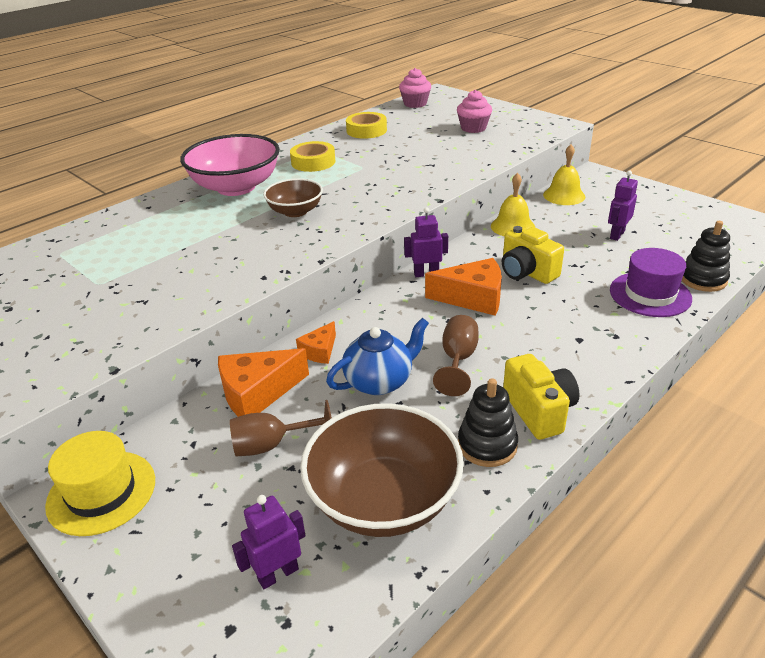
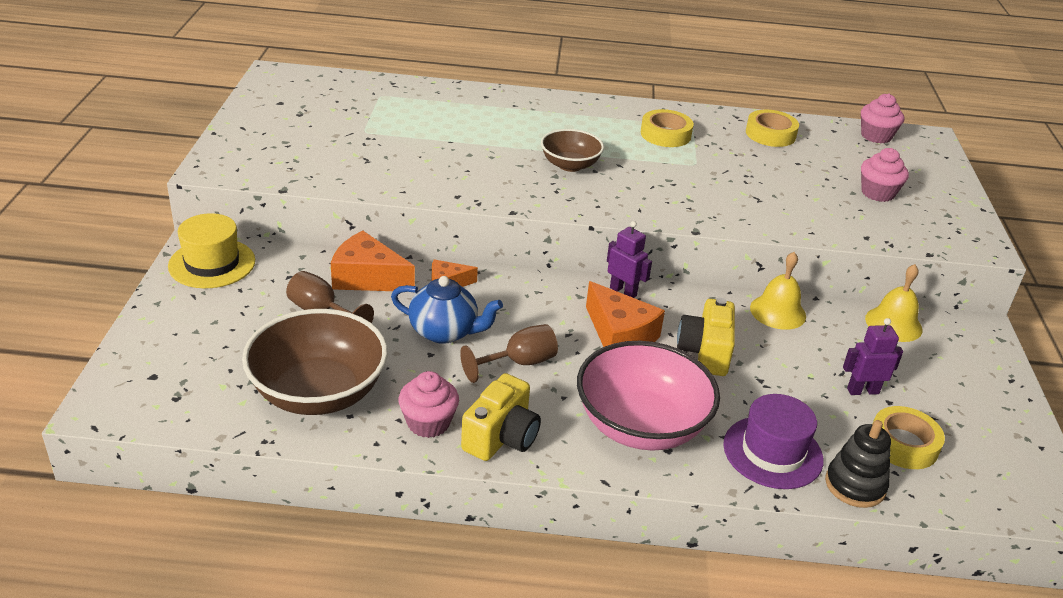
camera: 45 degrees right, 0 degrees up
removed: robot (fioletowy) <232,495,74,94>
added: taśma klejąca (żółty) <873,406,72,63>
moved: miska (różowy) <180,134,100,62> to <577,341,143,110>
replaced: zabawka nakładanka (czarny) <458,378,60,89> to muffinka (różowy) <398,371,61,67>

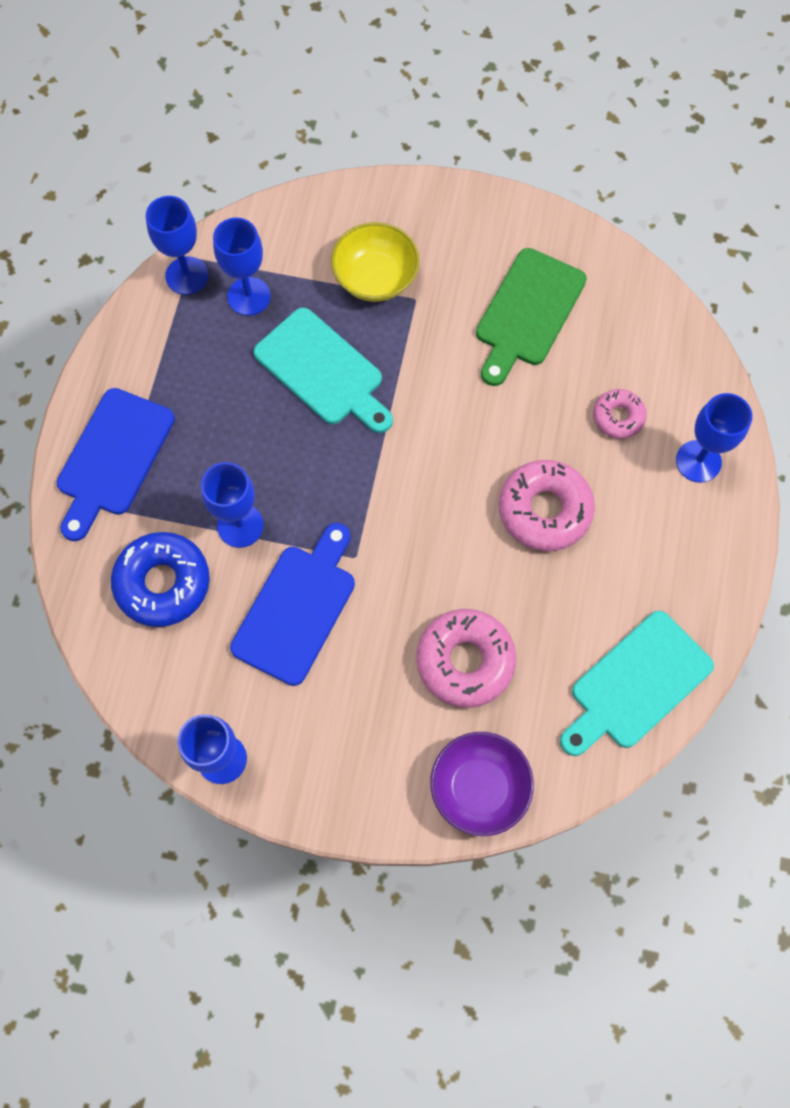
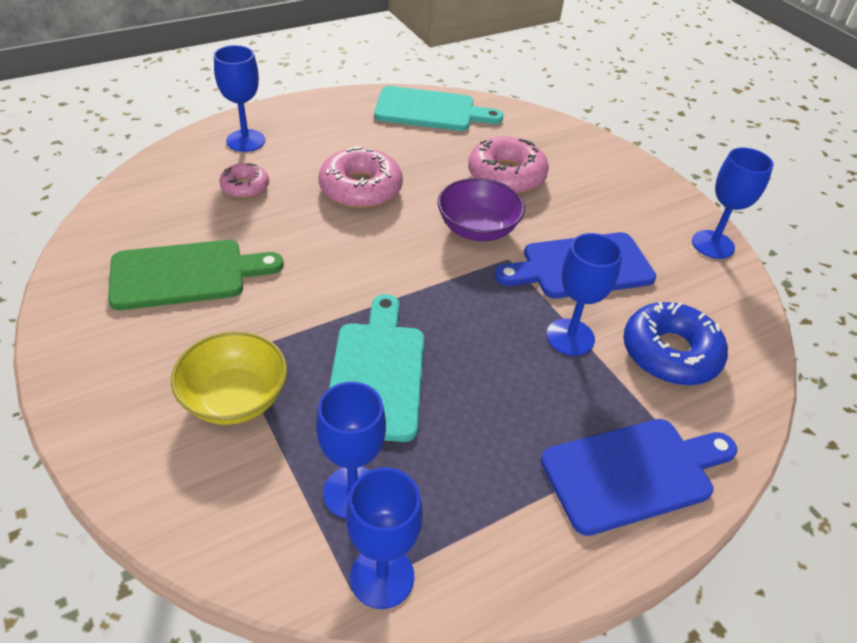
camera: 135 degrees left, 25 degrees down
moved: miska (fioletowy) <430,732,104,104> to <438,178,87,63>

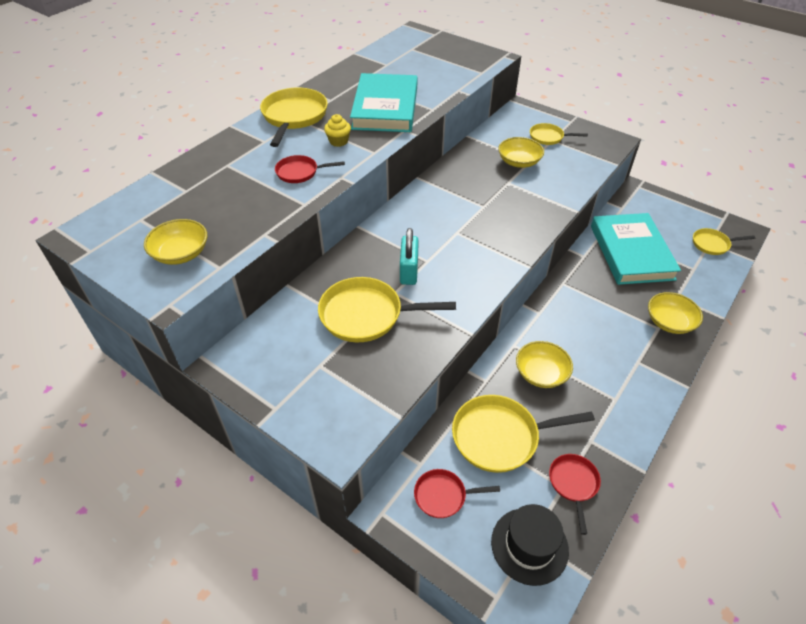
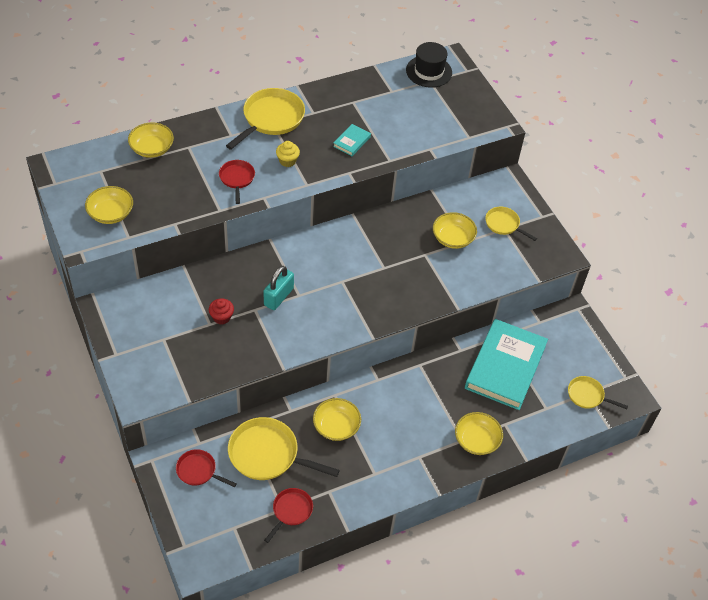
camera: 25 degrees right, 5 degrees up
added: miska (żółty) <128,122,46,36>
moved: kapelusz (czarny) <491,504,78,82> to <406,42,46,46>
replaced: patelnia (żółty) <318,277,138,65> to muffinka (czerwony) <209,298,25,26>
turned: patelnia (czerwony) <275,155,70,28> = <219,160,36,44> 60 degrees clockwise
resized: książka (turkusowy) <350,73,68,59> = <333,124,38,32> x0.42

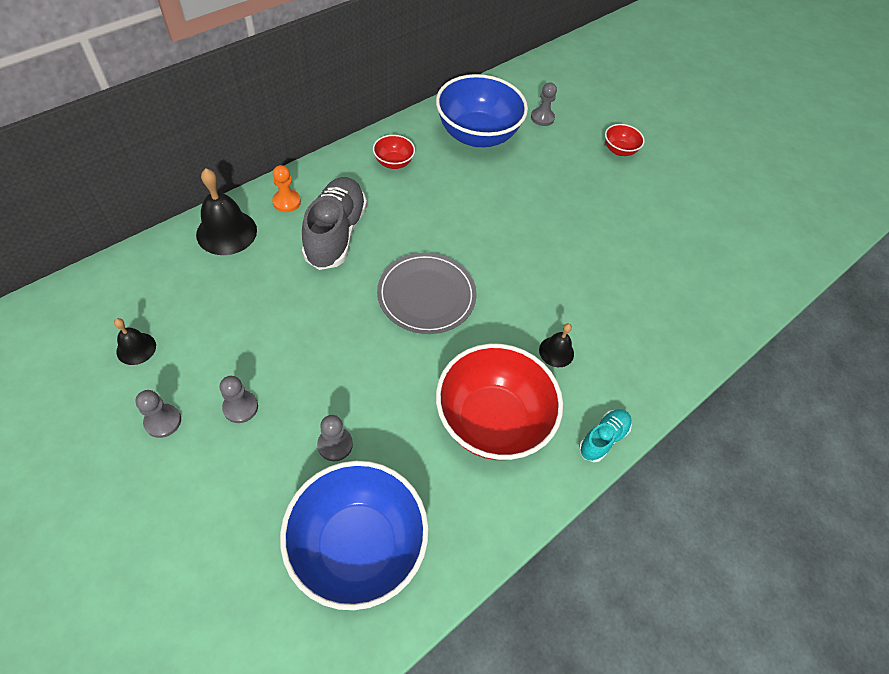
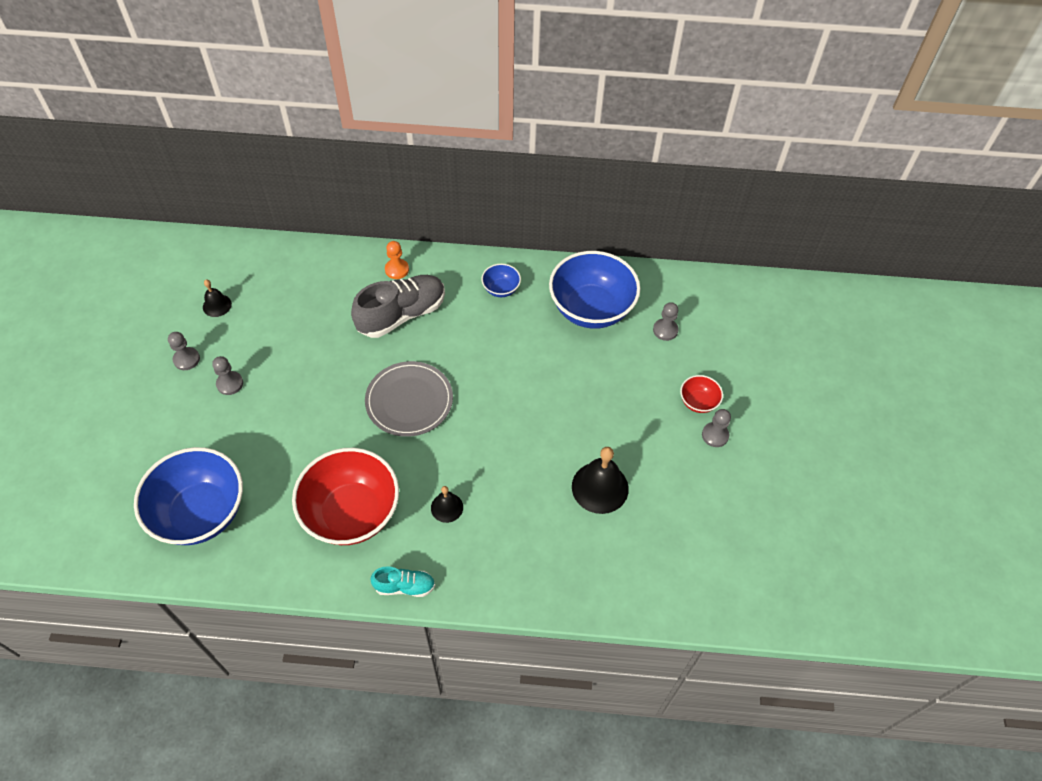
camera: 50 degrees right, 0 degrees up
moved: dzwonek (czarny) <196,168,61,87> to <572,447,57,67>; pionek (szary) <317,415,36,46> to <702,409,29,38>
recoloured: miska (czerwony) <373,135,42,34> to miska (niebieski) <481,264,40,33>

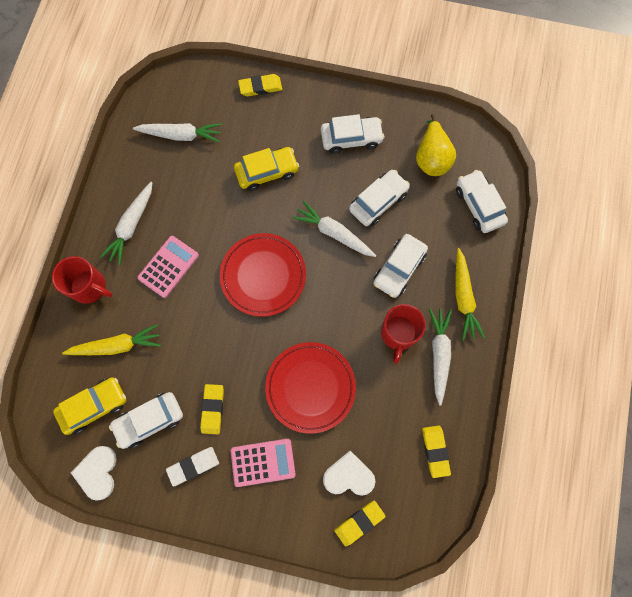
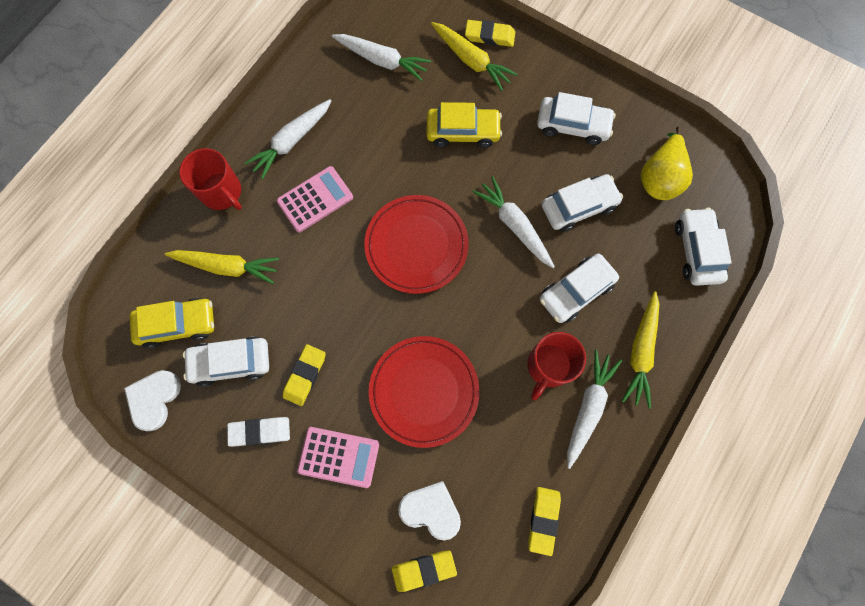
camera: 20 degrees right, 0 degrees up
added: marchewka (żółty) <431,22,87,69>

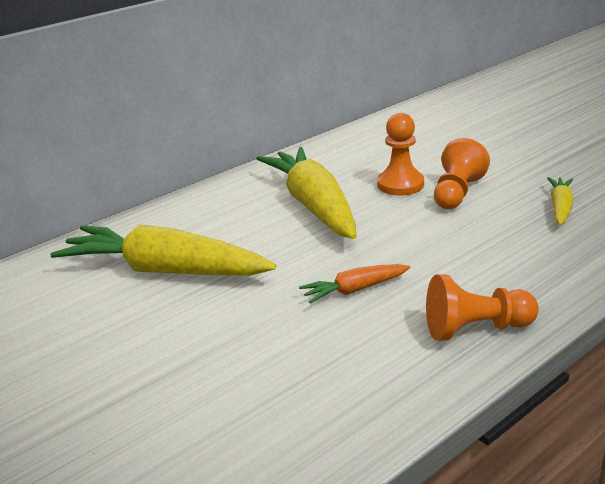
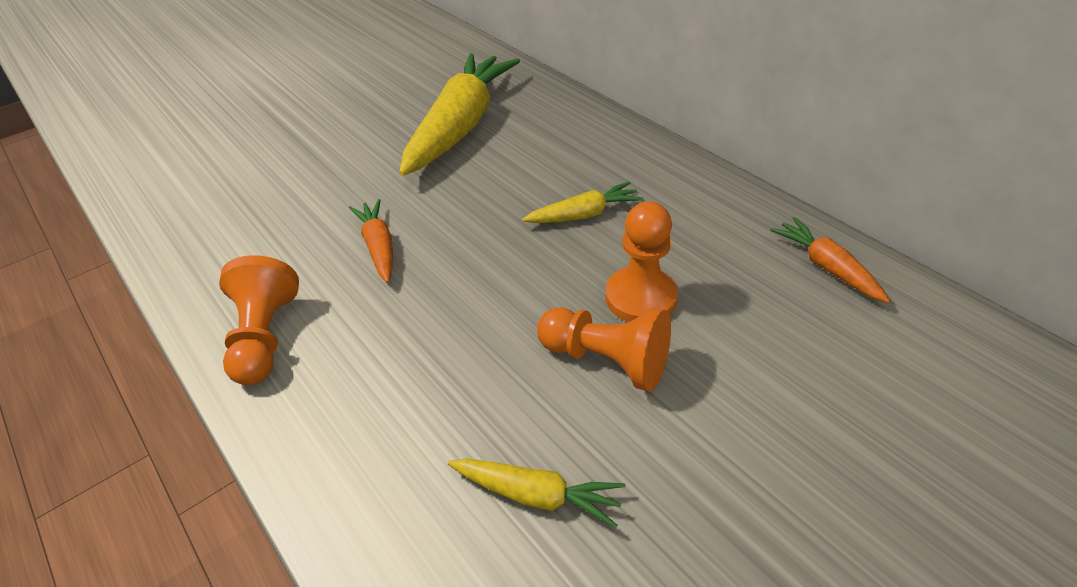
camera: 90 degrees right, 15 degrees up
added: marchewka (pomarańczowy) <770,217,121,86>
resized: marchewka (żółty) <256,147,100,92> = <522,181,121,42> x0.46

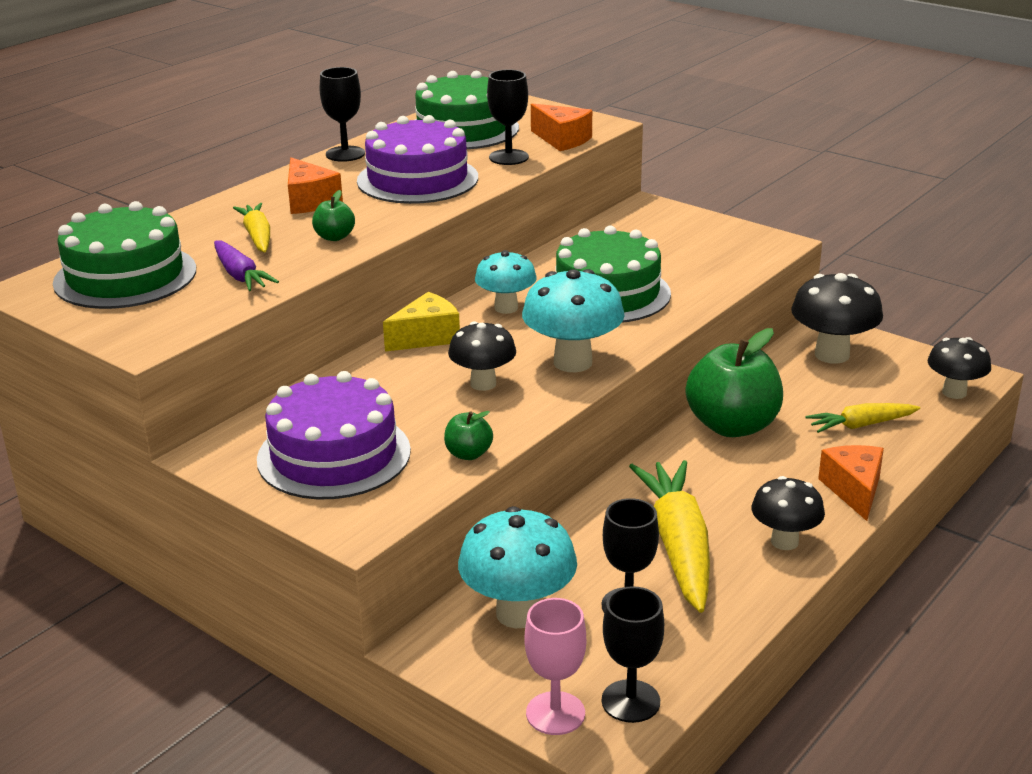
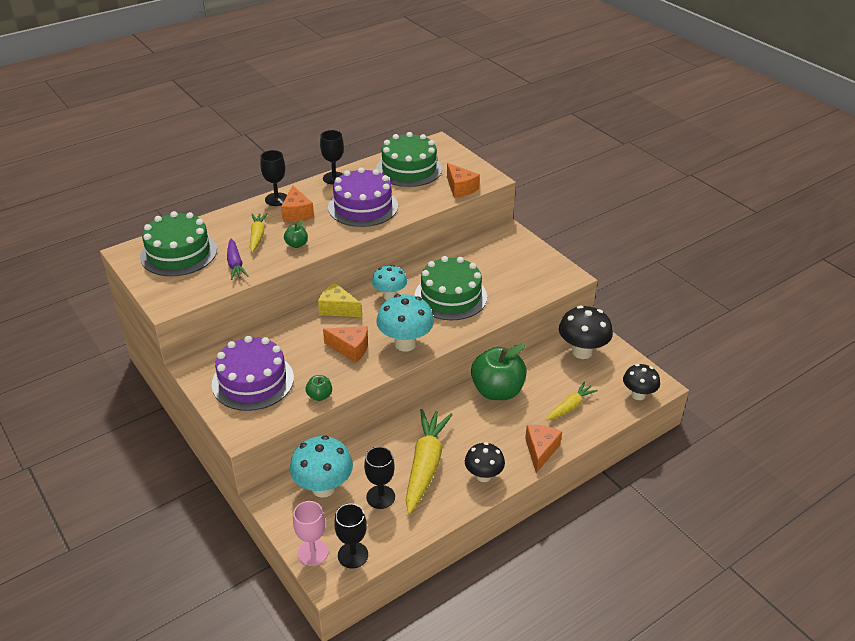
camera: 15 degrees right, 10 degrees up
moved: kielich (czarny) <487,69,42,96> to <260,150,27,56>
replaced: grzyb (czarny) <448,321,68,70> to ser (pomarańczowy) <323,326,45,37>
turned: ser (żółty) <383,292,77,60> = <318,283,43,34> 135 degrees counterclockwise; marchewka (żółty) <805,403,115,30> = <546,382,52,38> 135 degrees clockwise

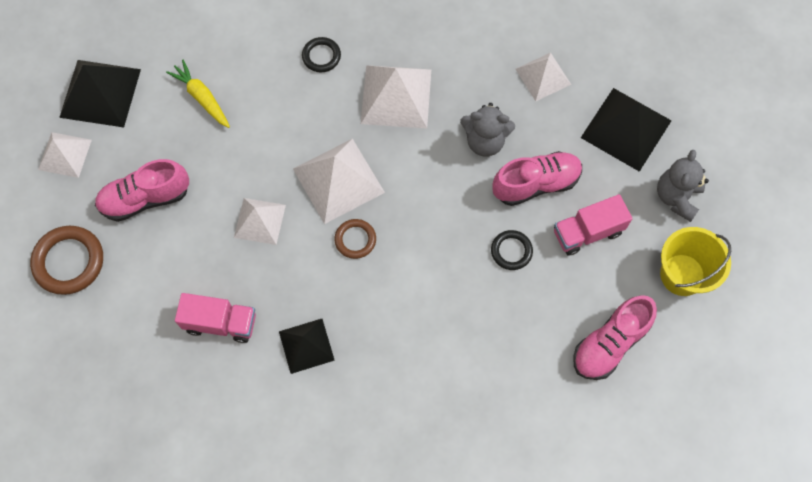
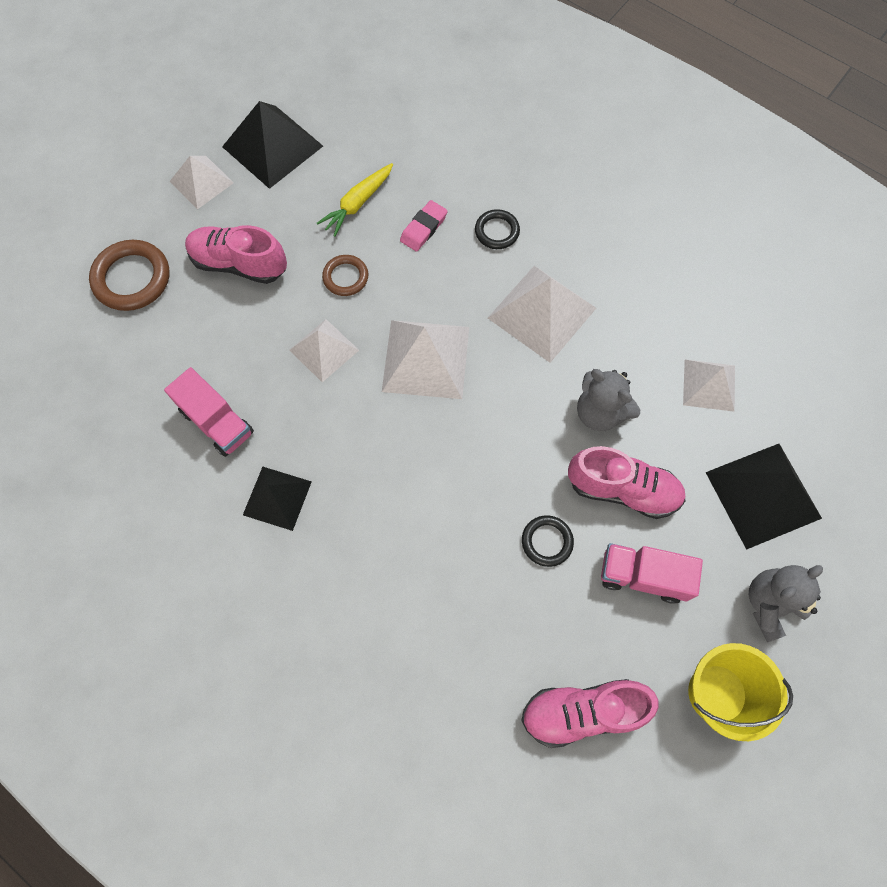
camera: 35 degrees right, 0 degrees up
added: gumka do mazania (różowy) <400,200,48,51>
moved: pierścień (brązowy) <334,219,42,40> to <322,255,46,41>
turned: marchewka (żółty) <166,60,64,68> = <317,163,76,74> 135 degrees counterclockwise

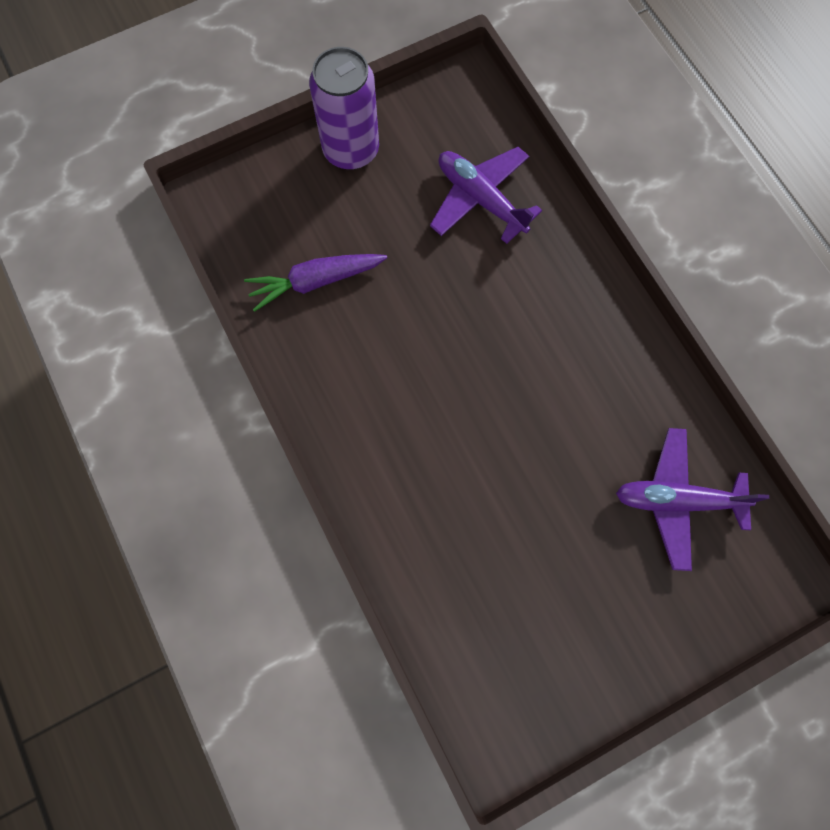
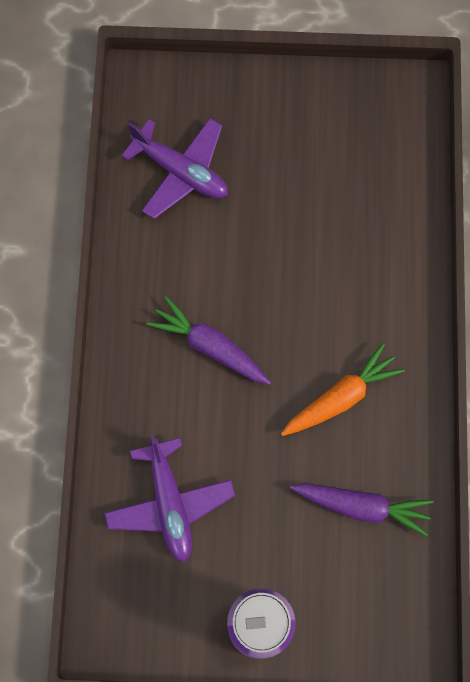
camera: 150 degrees left, 0 degrees up
added: marchewka (fioletowy) <147,296,124,89>; marchewka (pomarańczowy) <281,343,124,93>

